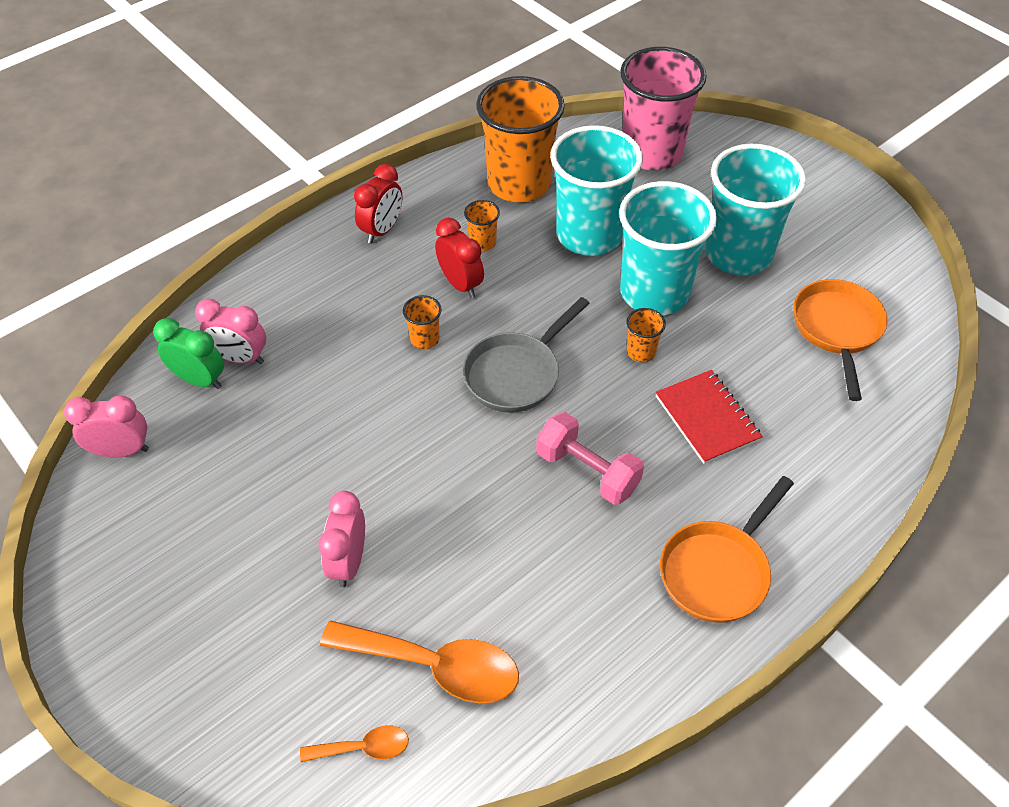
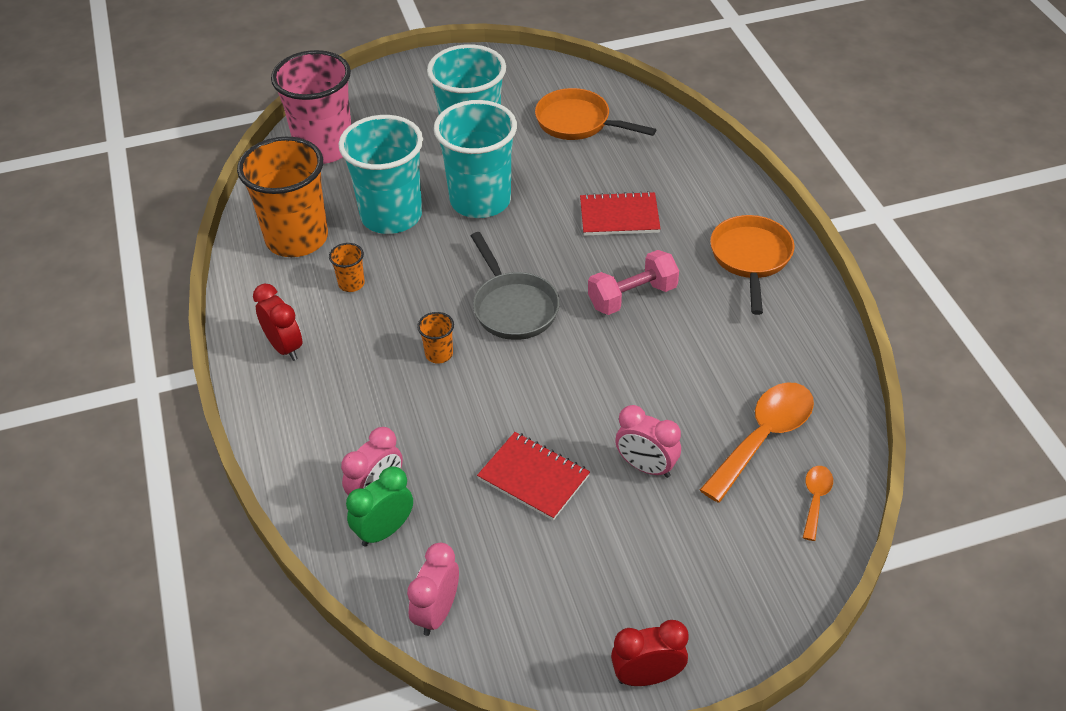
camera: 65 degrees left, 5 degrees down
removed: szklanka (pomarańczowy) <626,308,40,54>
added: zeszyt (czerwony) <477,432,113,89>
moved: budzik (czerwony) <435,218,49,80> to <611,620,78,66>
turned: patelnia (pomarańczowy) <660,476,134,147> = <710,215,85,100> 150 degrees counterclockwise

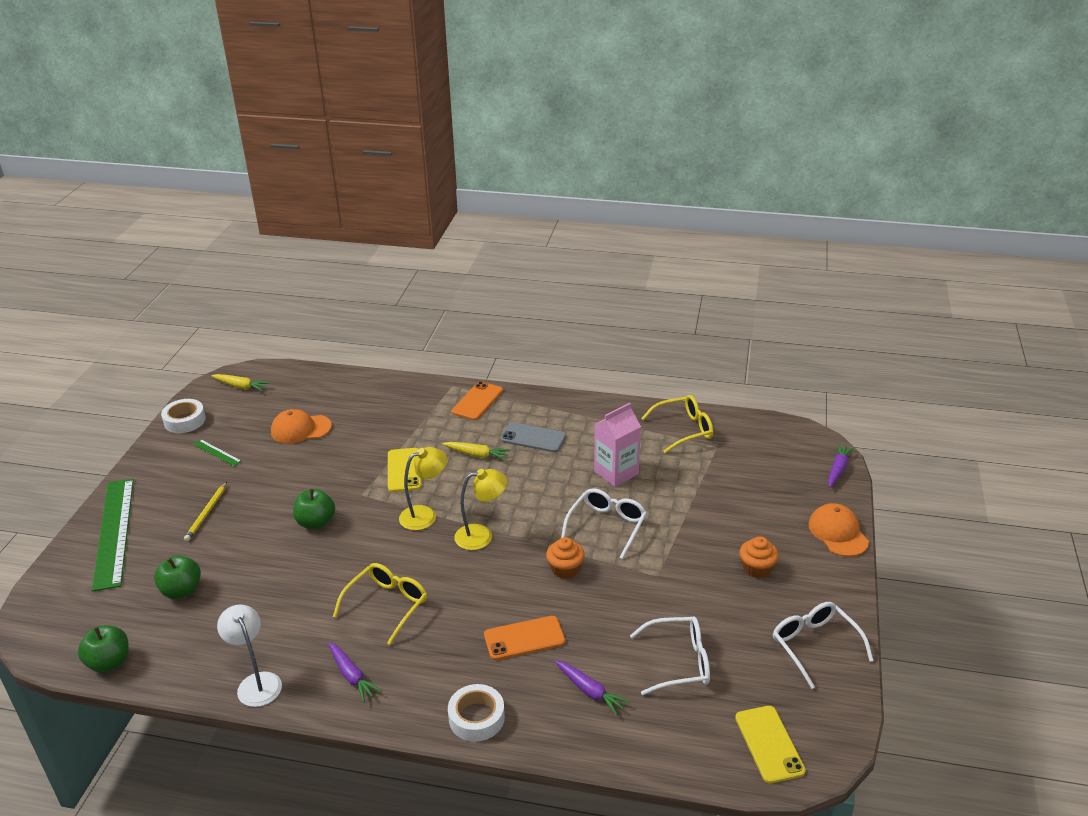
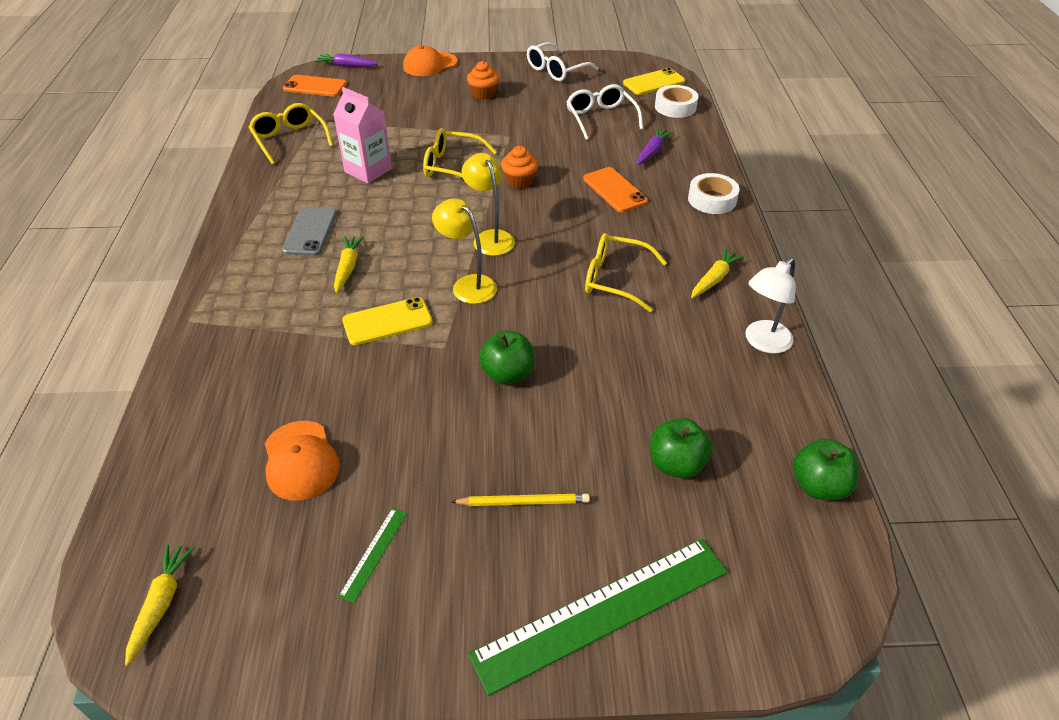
camera: 105 degrees left, 10 degrees up
moved: taśma klejąca (biały) <161,399,45,34> to <655,85,43,33>; telefon (pomarańczowy) <452,381,51,39> to <283,75,64,22>
recoloured: marchewka (fioletowy) <328,642,54,60> to marchewka (żółty) <691,248,53,50>; okulary (biały) <561,488,86,71> to okulary (żółty) <423,128,74,50>

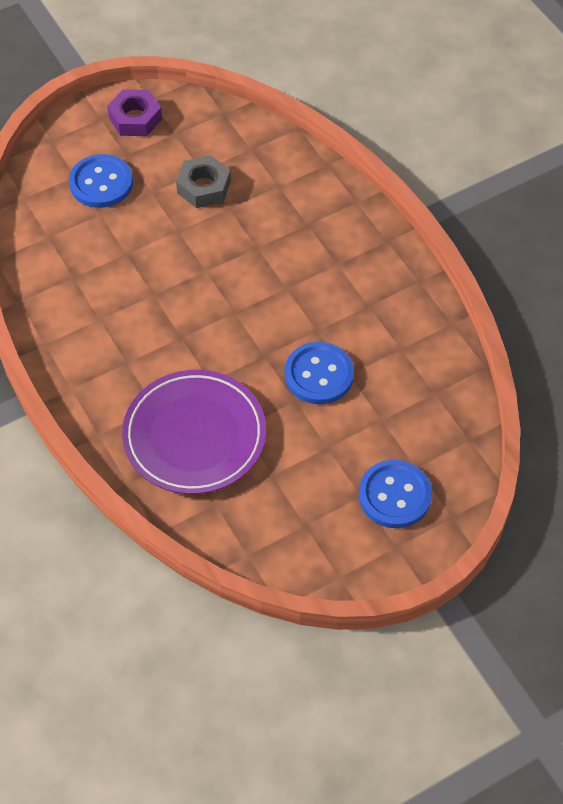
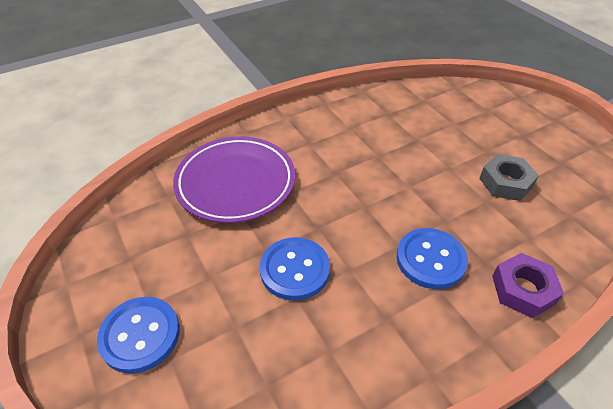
camera: 90 degrees right, 10 degrees down
moved: guzik (niebieski) <69,154,64,54> to <397,228,71,61>; nakrętka (fioletowy) <107,89,55,47> to <492,253,72,65>

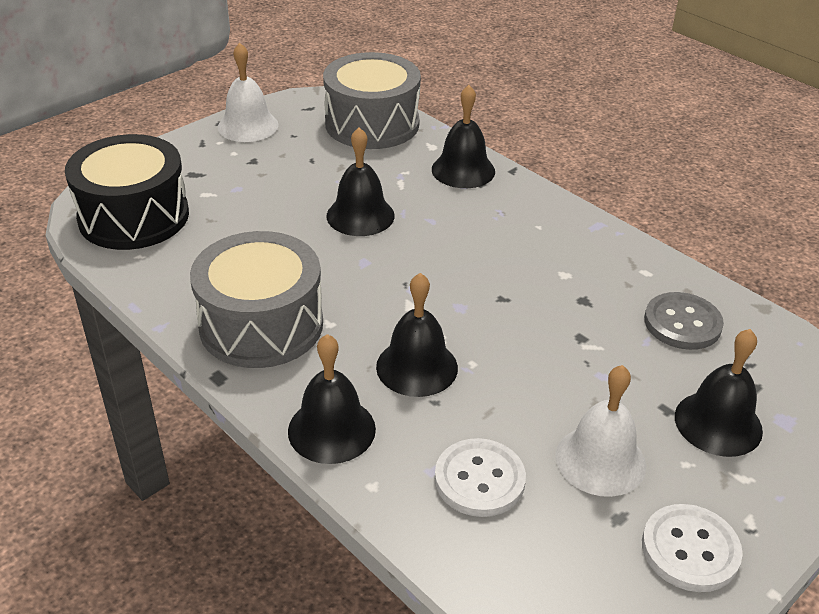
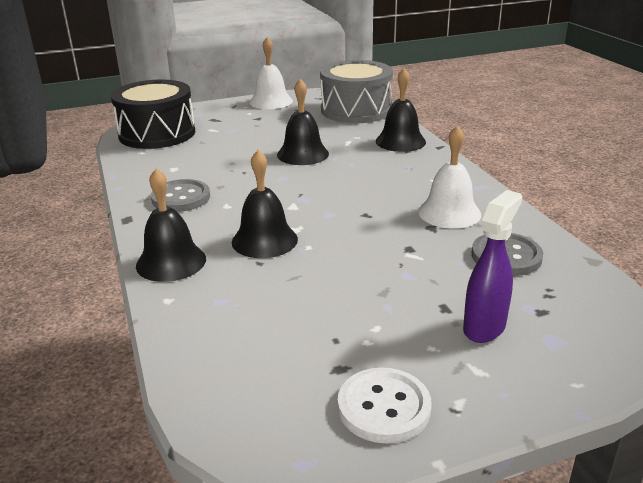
camera: 25 degrees right, 10 degrees down
removed: guzik (biały) <435,438,91,79>
moved: dzwonek (biały) <556,365,90,132> to <418,125,63,104>
replaced: bęben (szary) <190,231,133,137> to guzik (szary) <151,179,59,33>; dzwonek (czarny) <675,329,88,128> to spryskiwacz (fioletowy) <463,190,59,153>

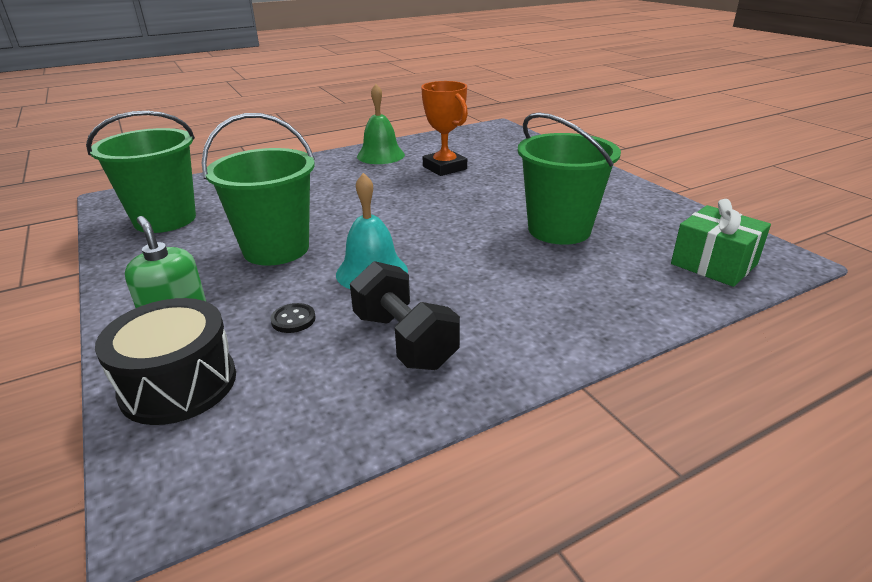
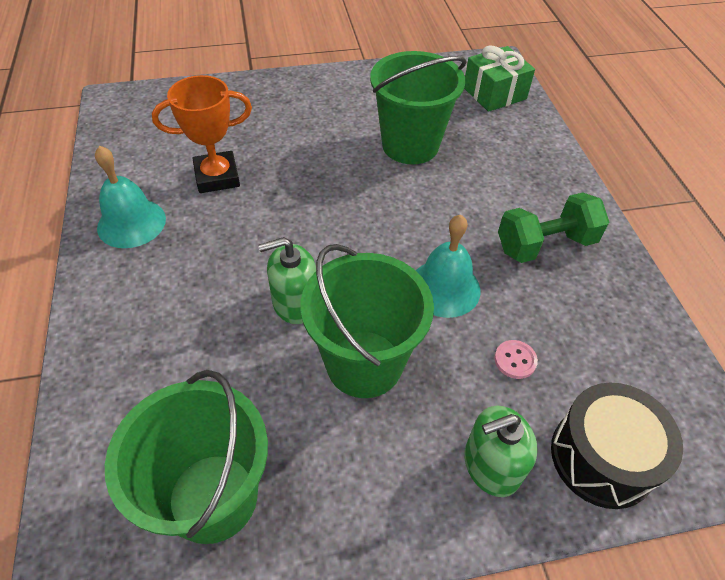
camera: 75 degrees left, 20 degrees up
removed: hantel (czarny) <350,261,110,109>
added: dozownik mydła (zielony) <258,237,58,87>; hantel (zielony) <498,192,111,71>
recoloured: guzik (czarny) <270,303,46,30> to guzik (różowy) <494,340,44,39>; dzwonek (zielony) <357,84,48,80> to dzwonek (turkusowy) <95,146,71,102>

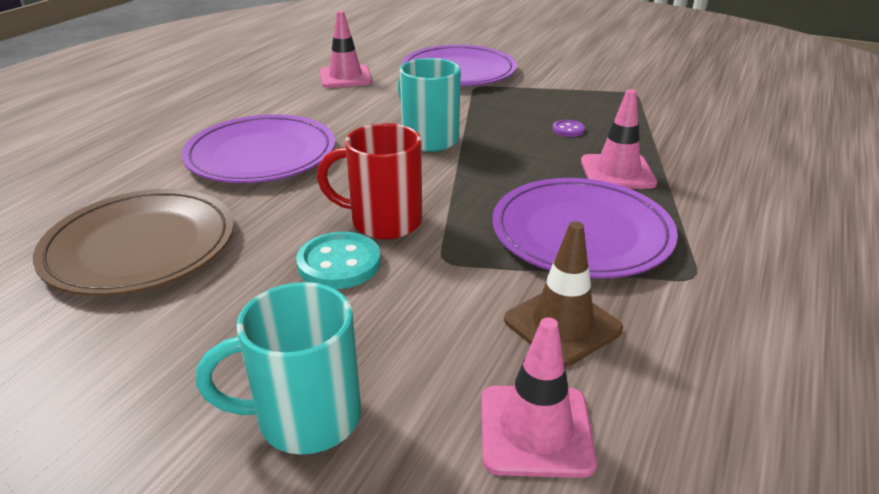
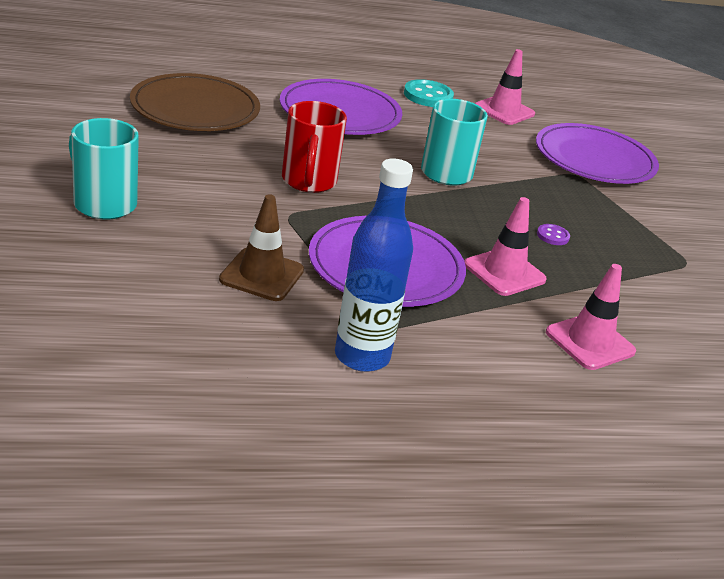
camera: 50 degrees right, 0 degrees up
added: butelka (niebieski) <335,158,78,214>
moved: guzik (turkusowy) <296,232,85,57> to <404,79,50,28>; pachołek (różowy) <481,317,116,161> to <546,264,90,106>
turned: kubek (czerwony) <317,123,105,116> = <282,101,65,92> 150 degrees counterclockwise

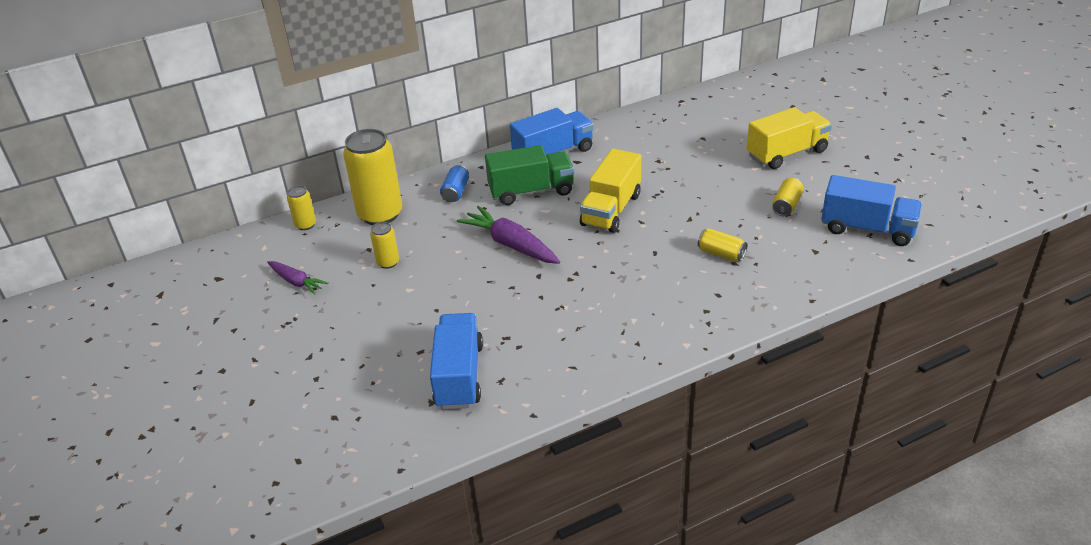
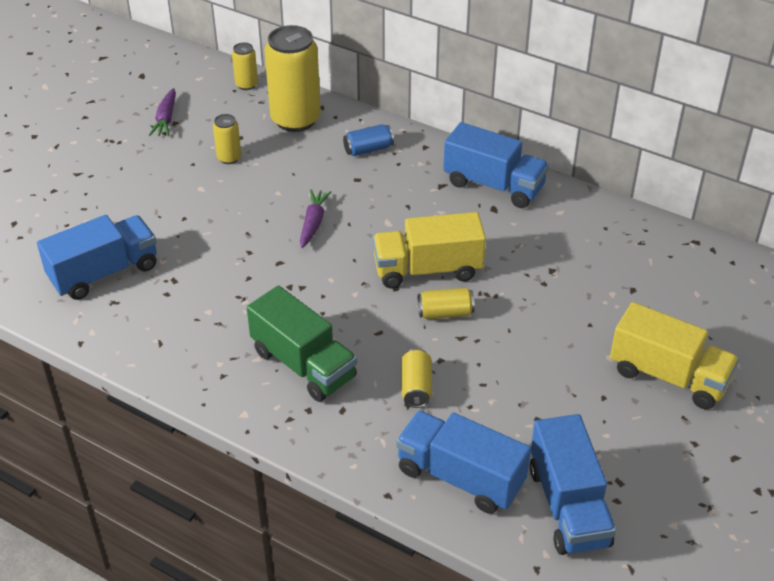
camera: 55 degrees right, 5 degrees up
added: ciężarówka (niebieski) <396,411,135,103>
moved: ciężarówka (zielony) <485,145,89,60> to <247,286,110,116>; puszka (żółty) <772,178,32,38> to <418,287,57,32>
resized: marchewka (fioletowy) <457,206,103,58> = <300,189,31,59> x0.60

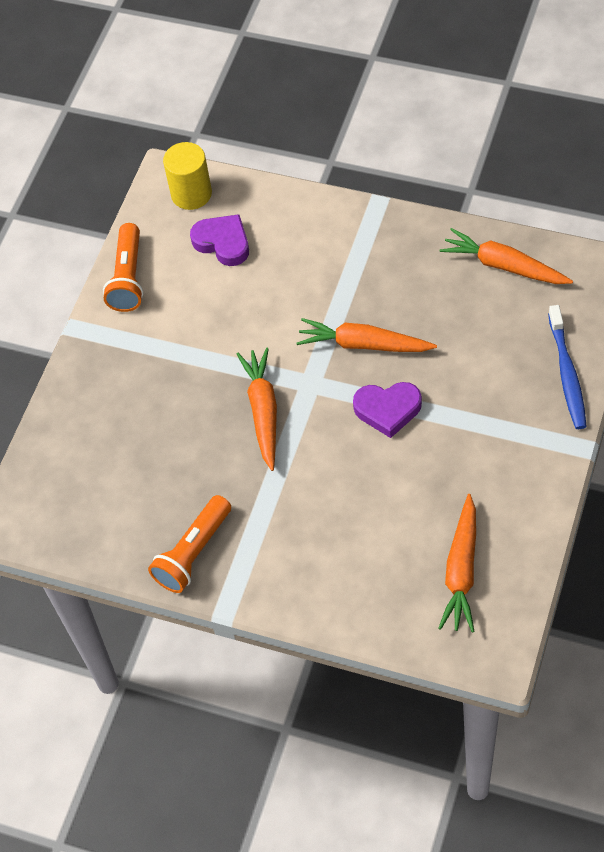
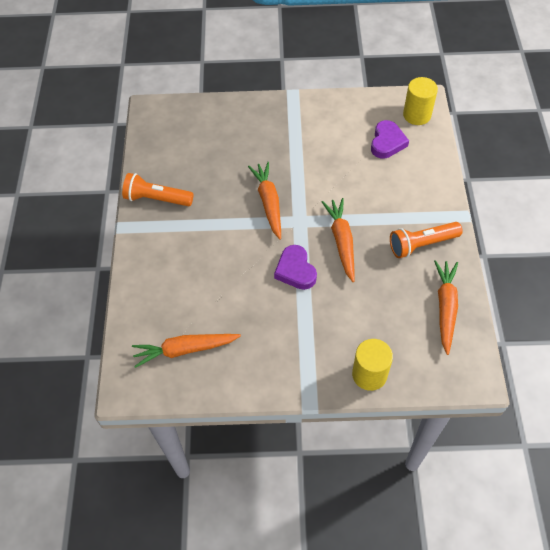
camera: 65 degrees right, 0 degrees up
moved: latarka (pomarańczowy) <103,223,40,89> to <390,222,73,36>
replaced: szczoteczka do zębów (niebieski) <548,305,39,124> to walec (żółty) <352,339,41,52>
turned: marchewka (pomarańczowy) <237,348,40,123> = <248,162,33,78> 75 degrees counterclockwise

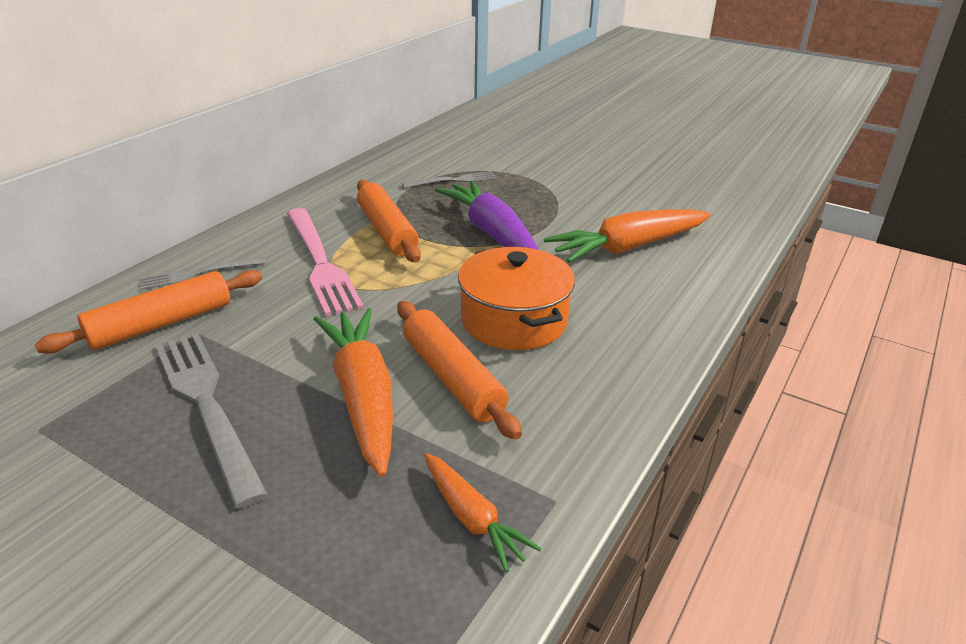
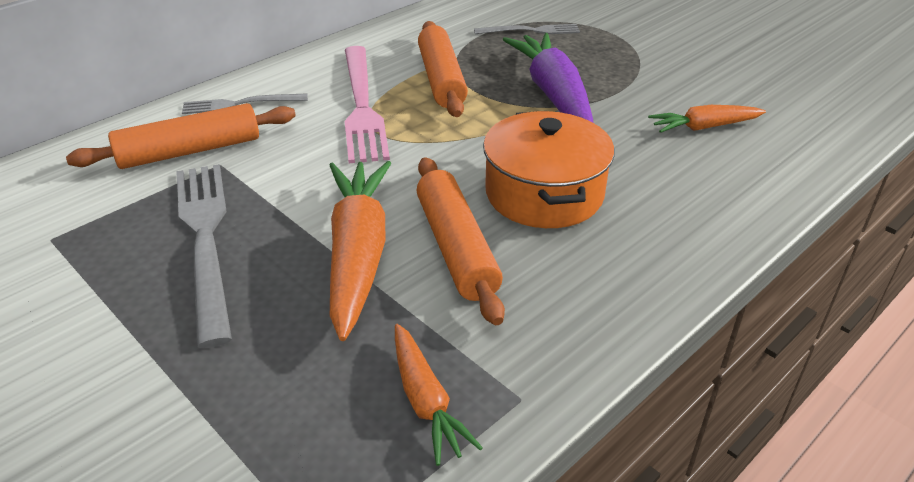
camera: 15 degrees right, 5 degrees up
resized: marchewka (pomarańczowy) <544,209,167,54> = <648,105,118,28> x0.56

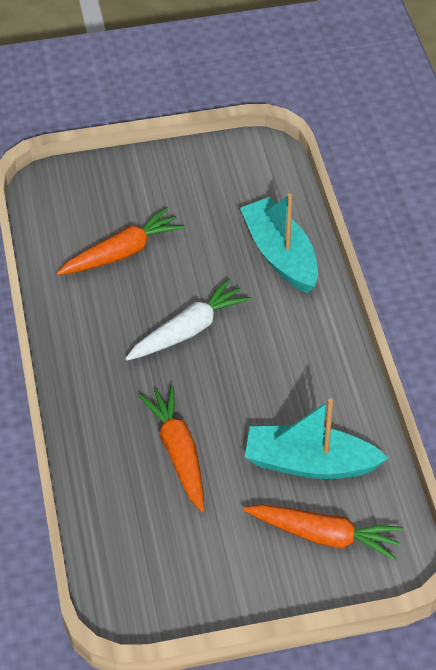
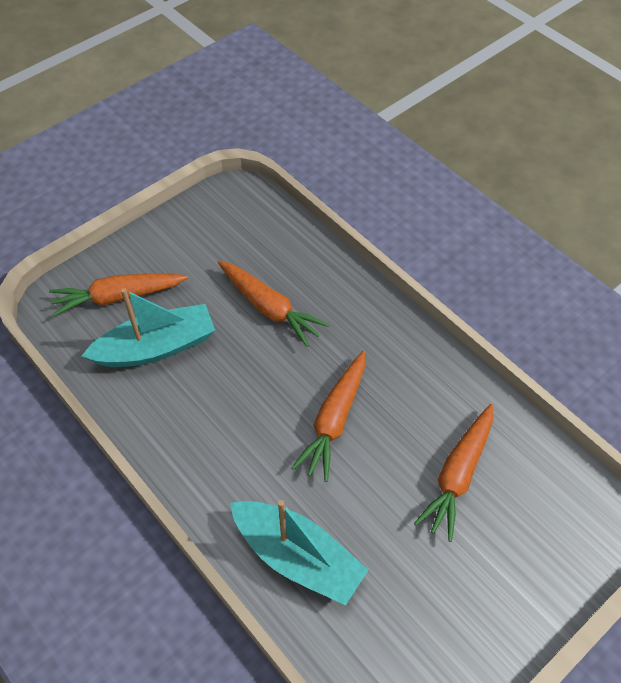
camera: 150 degrees right, 5 degrees up
recoloured: marchewka (biały) <125,278,126,83> to marchewka (pomarańczowy) <291,351,74,131>

